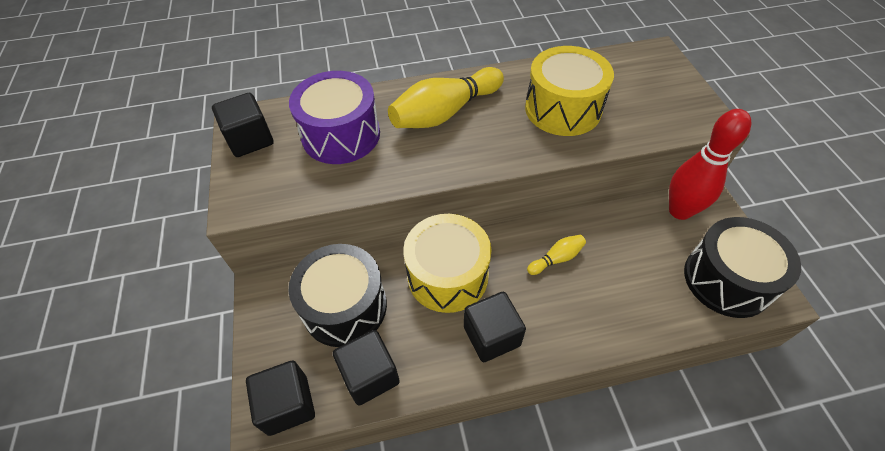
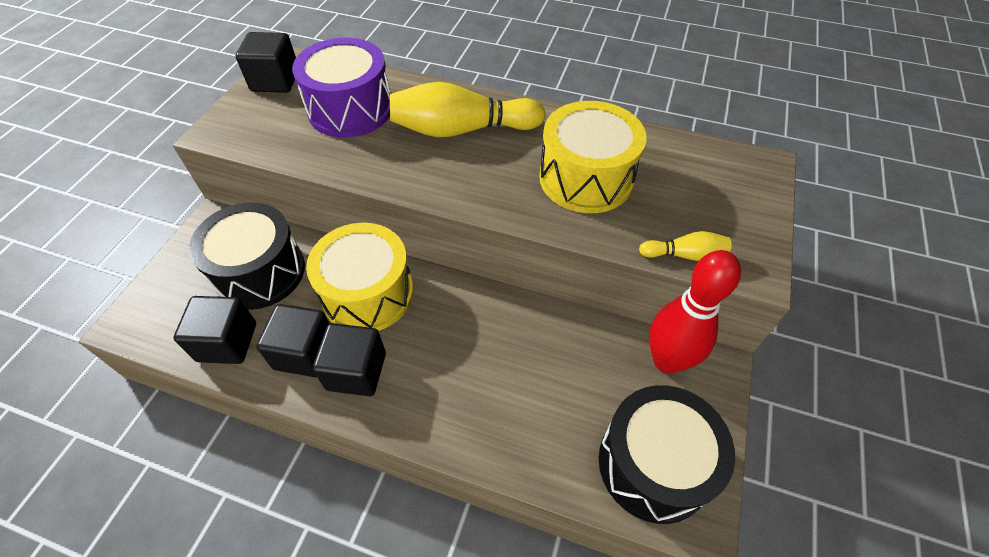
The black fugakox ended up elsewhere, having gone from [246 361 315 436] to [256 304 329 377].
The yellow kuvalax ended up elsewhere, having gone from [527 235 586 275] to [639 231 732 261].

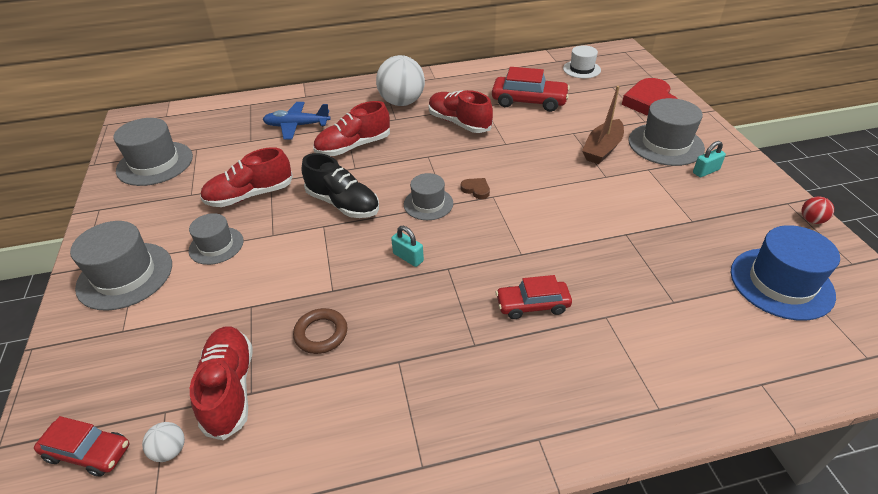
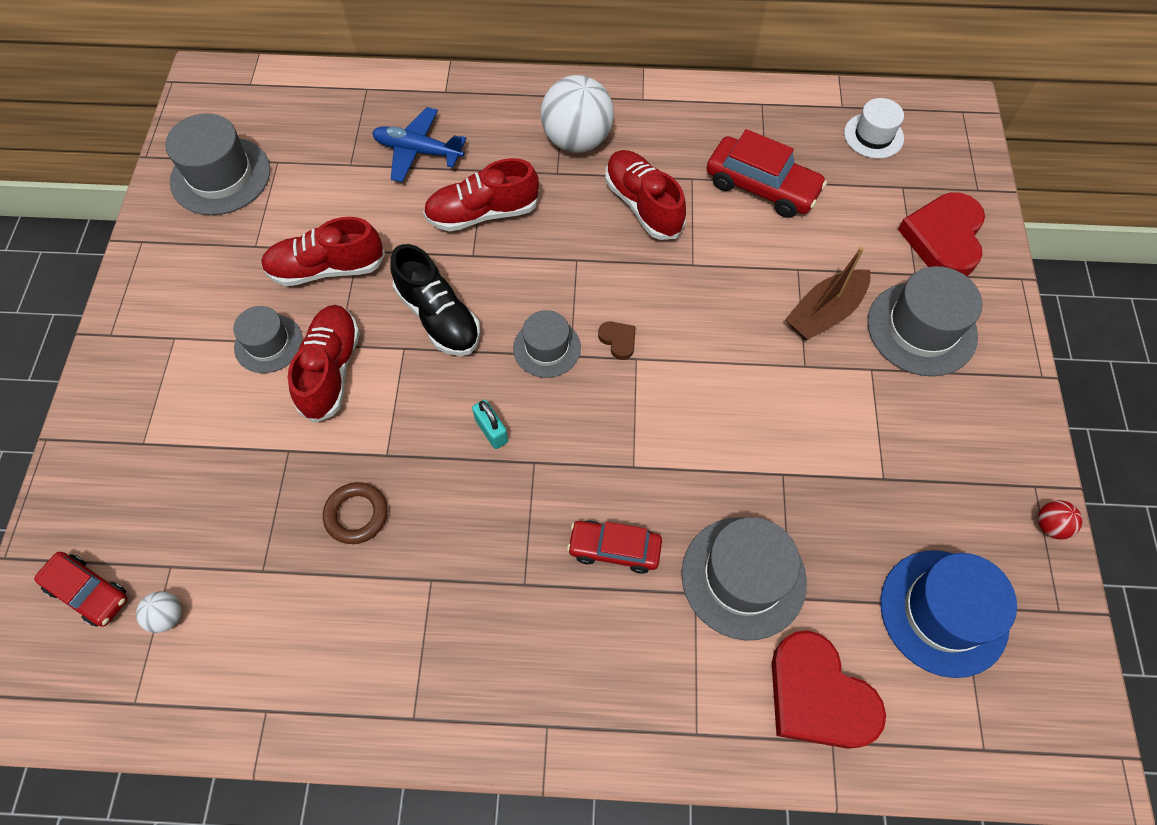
The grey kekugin ended up elsewhere, having gone from [70 221 172 311] to [681 517 807 640].
The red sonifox ended up elsewhere, having gone from [190 326 253 440] to [288 305 360 423].
The second view lost the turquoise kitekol at [693 141 726 177].
The second view gained the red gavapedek at [772 630 886 749].

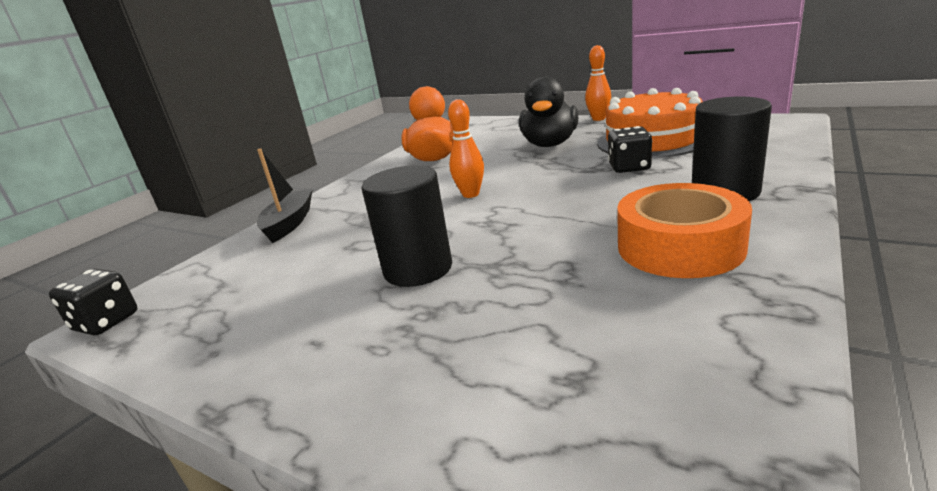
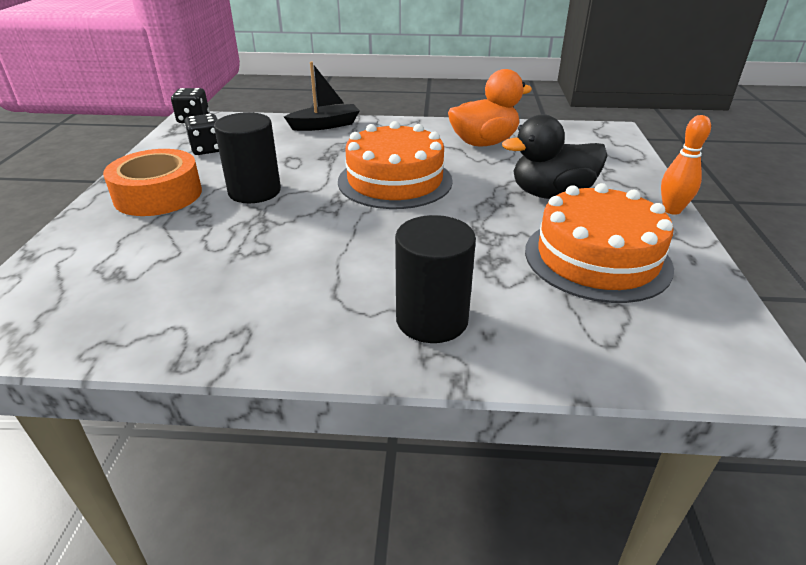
Where the orange kuvalax stood at [448 99 484 198], the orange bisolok came to stand at [338 121 453 209].
The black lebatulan ended up elsewhere, having gone from [608 126 652 173] to [184 114 219 155].
The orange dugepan ended up elsewhere, having gone from [617 183 752 278] to [103 149 202 216].

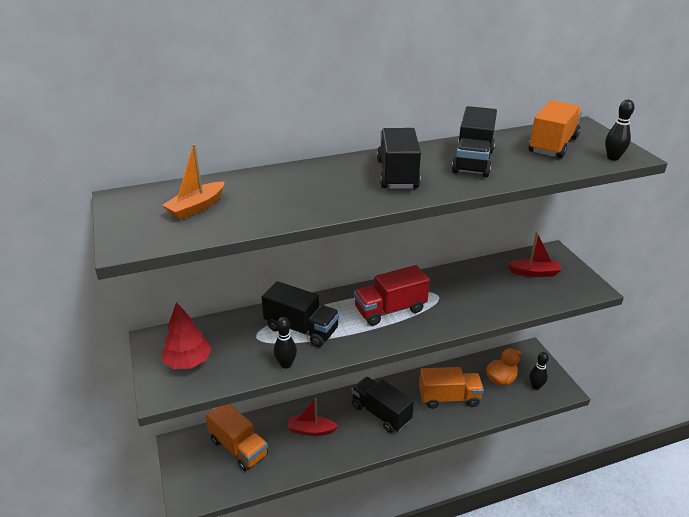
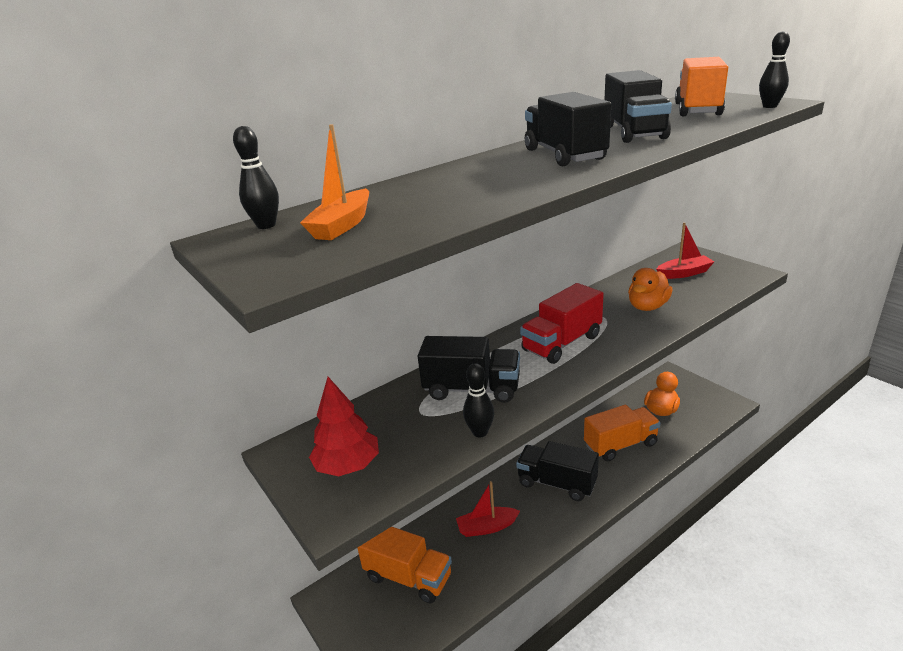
The black kuvalax ended up elsewhere, having gone from [529 352 549 390] to [233 126 279 229].
The second view gained the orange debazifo at [628 268 672 311].

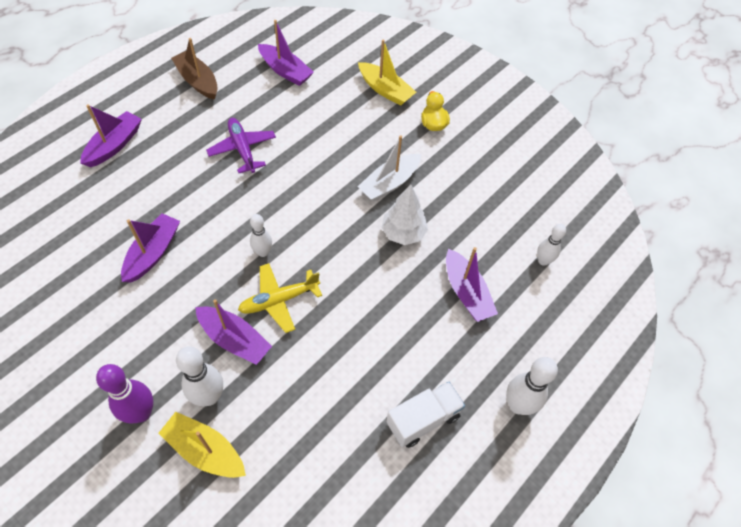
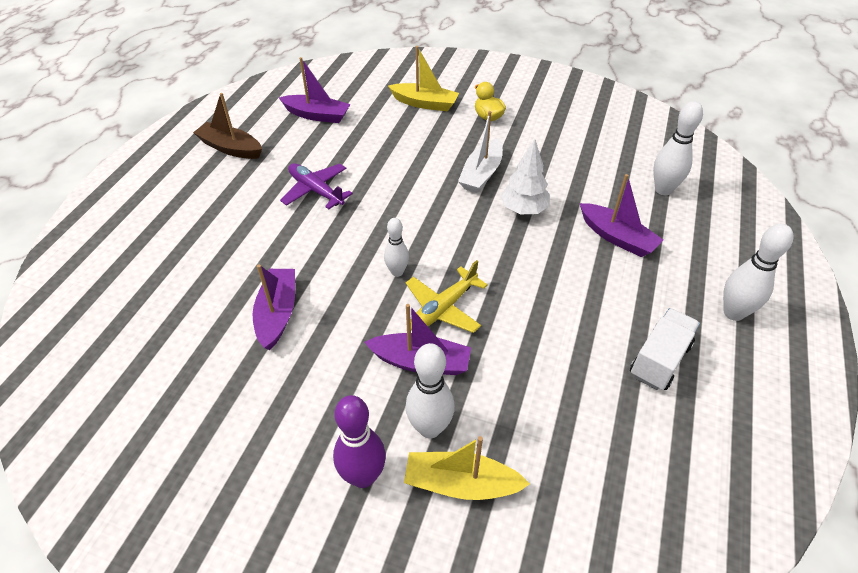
The second view lost the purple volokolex at [80 104 142 167].
The size of the white kuvalax at [537 224 566 266] changed by a factor of 1.56.

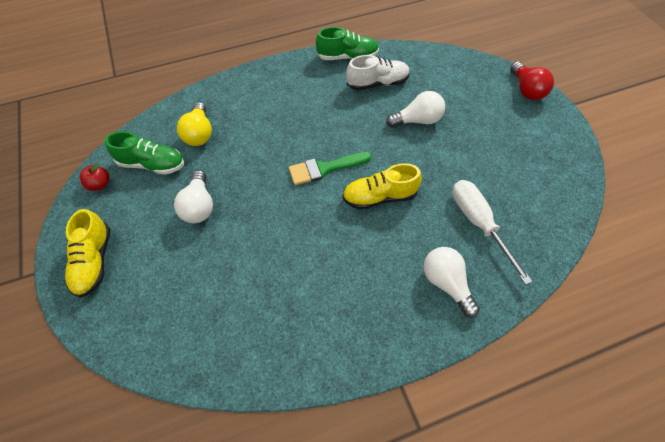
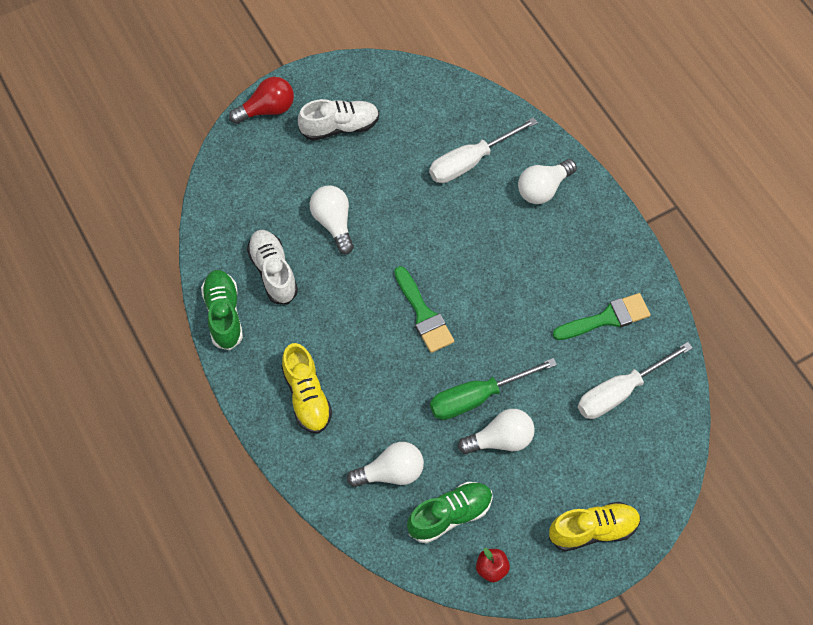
The green sonifox at [105 131 184 175] ended up facing another way, 60 degrees clockwise from before.
What was the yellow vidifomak at [177 102 212 146] turned into the white vidifomak at [347 442 424 487].
The yellow sonifox ended up elsewhere, having gone from [342 163 422 210] to [281 343 332 434].
The second view gained the white sonifox at [298 99 379 141].
The second view gained the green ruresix at [430 358 557 420].
The second view gained the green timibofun at [553 293 650 340].
The second view gained the white ruresix at [578 342 693 419].

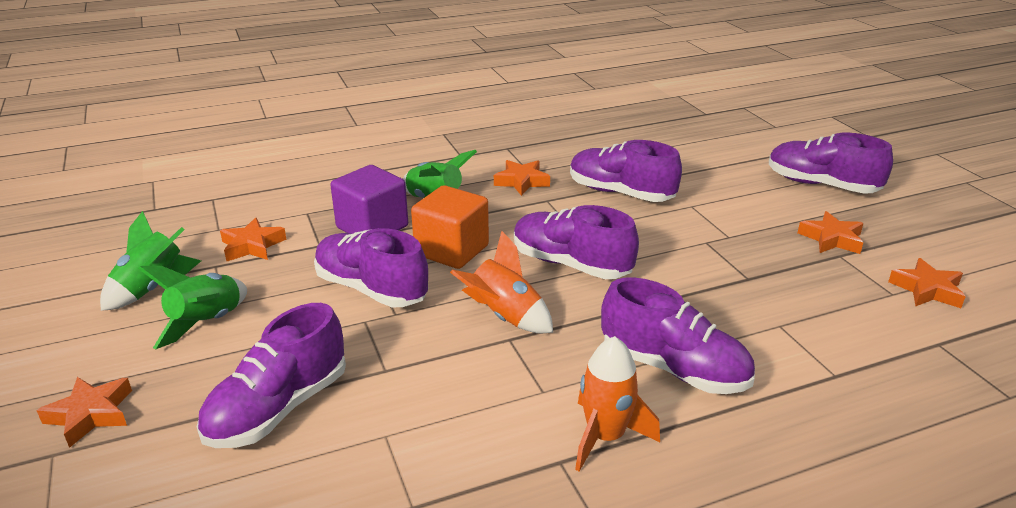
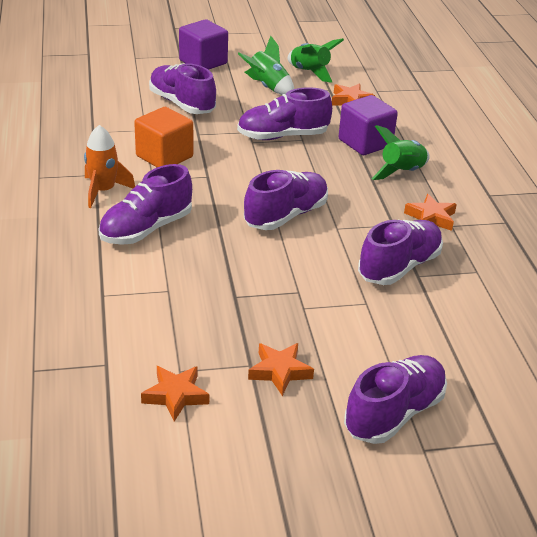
Where the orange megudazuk stood at [36 377 132 448], the purple fugakox came to stand at [179 19 228 70].
The purple sonifox at [314 228 428 307] ended up facing another way, 150 degrees counterclockwise from before.
The orange fugakox ended up elsewhere, having gone from [411 185 489 269] to [134 107 193 167].
The second view lost the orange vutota at [450 231 553 333].

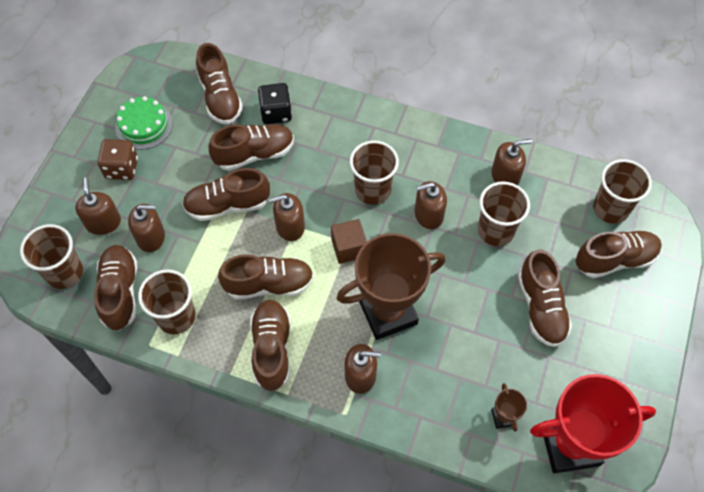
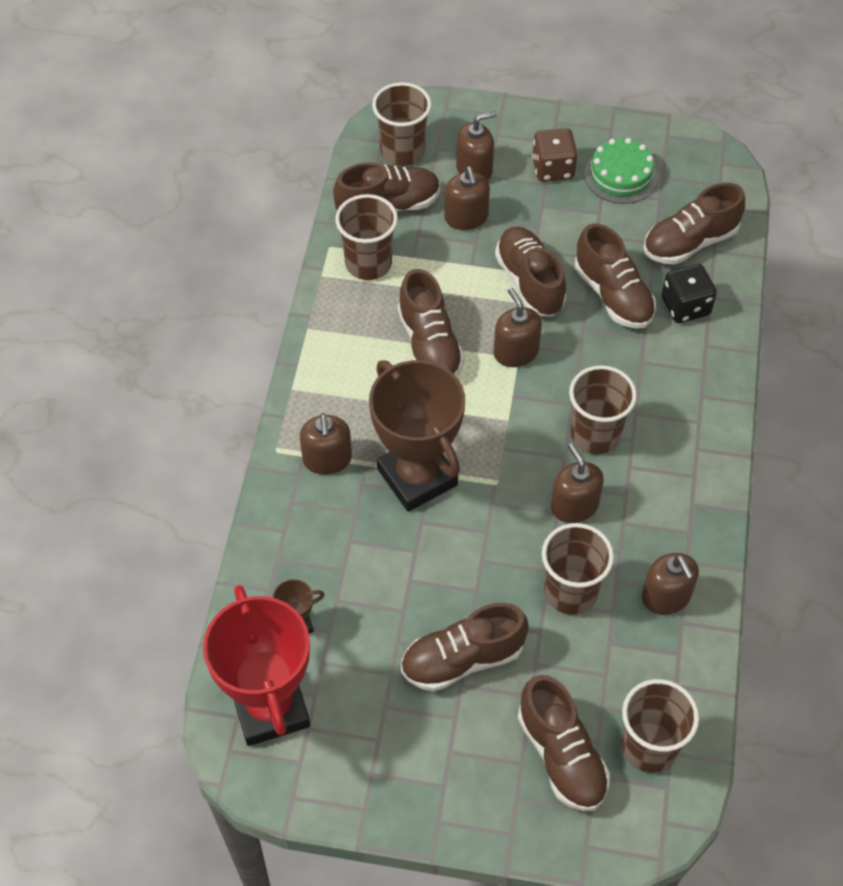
The second view lost the brown sonifox at [250 300 291 391].
The second view lost the brown fugakox at [331 219 367 264].

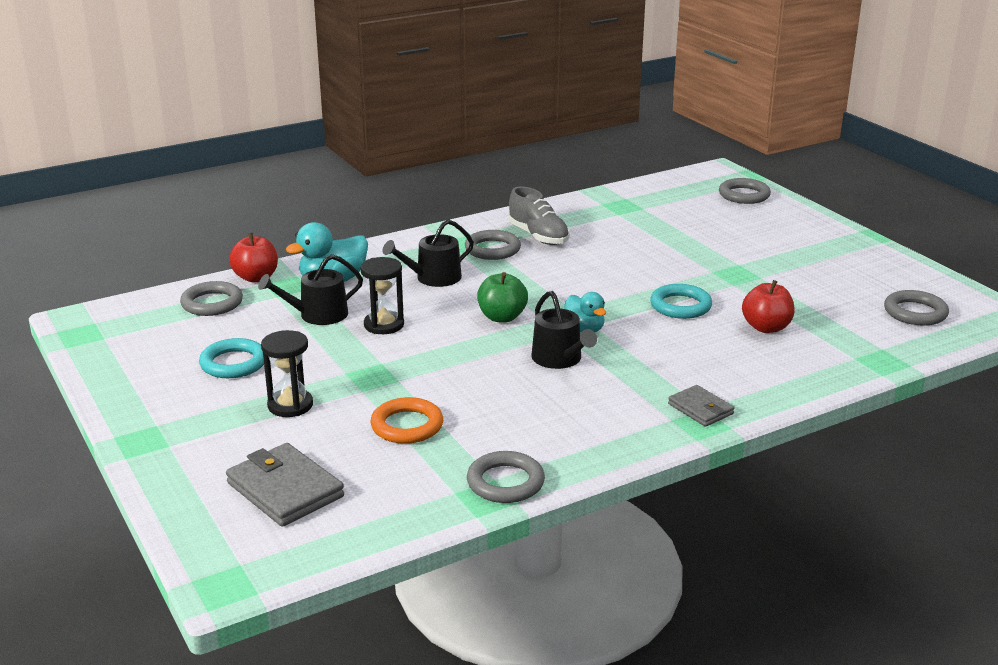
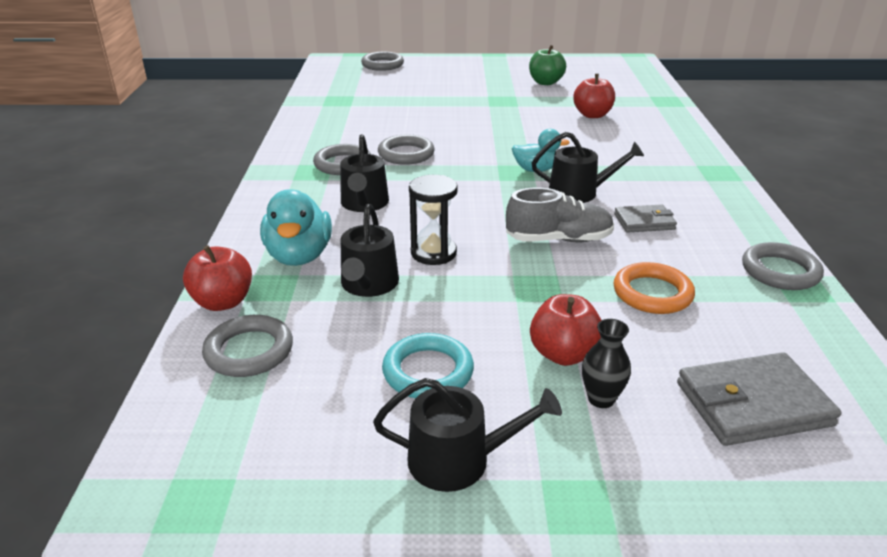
Where the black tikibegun stood at [261 330 313 417], the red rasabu came to stand at [530 294 601 366].
The green rasabu ended up elsewhere, having gone from [477 272 528 323] to [529 45 566 85].
The grey sonifox ended up elsewhere, having gone from [508 187 570 245] to [506 188 614 242].
The second view lost the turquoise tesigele at [650 284 712 319].
The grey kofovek ended up elsewhere, having gone from [668 385 735 427] to [614 205 677 233].
The grey tesigele ended up elsewhere, having gone from [884 290 949 326] to [378 135 435 165].
The second view gained the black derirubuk at [373 378 562 492].
The second view gained the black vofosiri at [582 319 631 408].

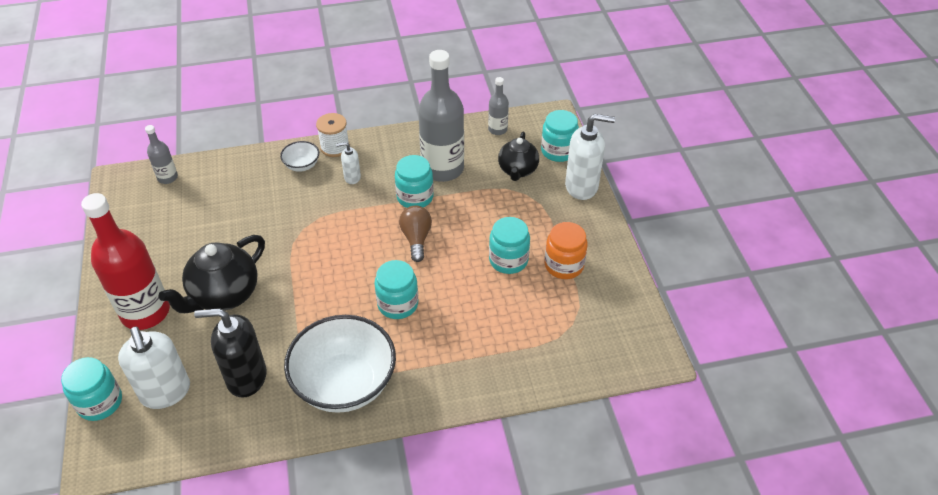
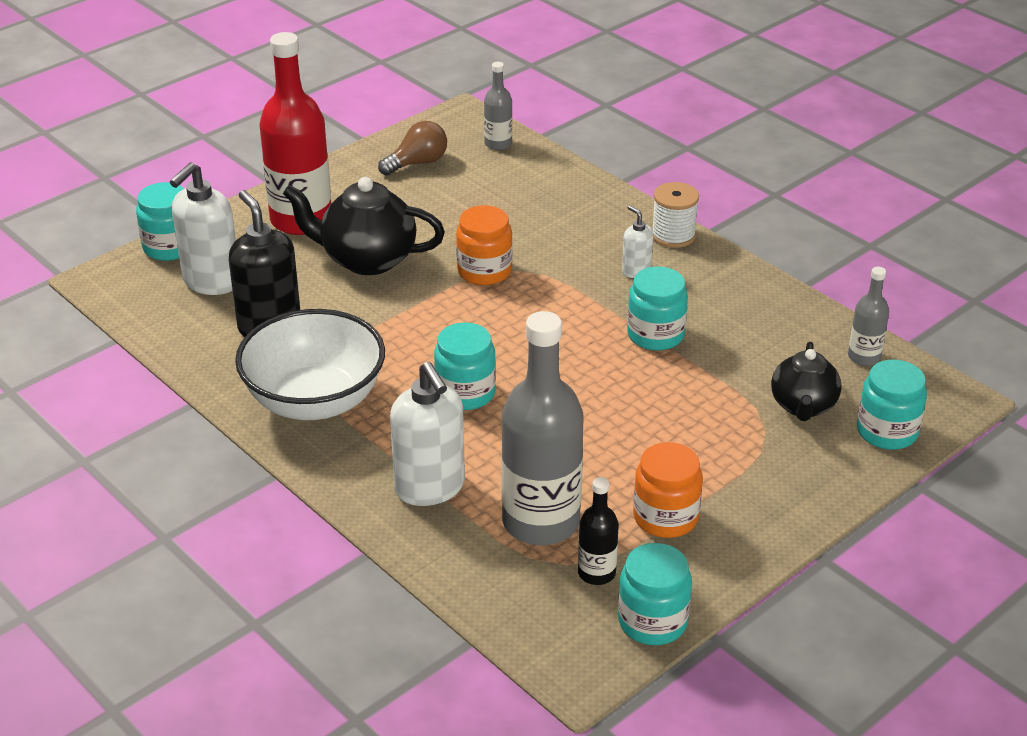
The second view lost the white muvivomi at [280 141 319 172].
The brown vidifomak ended up elsewhere, having gone from [399 206 432 262] to [378 121 447 176].
The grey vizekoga ended up elsewhere, having gone from [418 50 464 182] to [501 311 584 545].
The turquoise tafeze ended up elsewhere, having gone from [489 217 530 274] to [618 543 692 645].
The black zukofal at [498 132 539 181] ended up facing another way, 60 degrees counterclockwise from before.
The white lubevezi ended up elsewhere, having gone from [565 114 615 200] to [390 362 465 506].
The second view gained the orange tafeze at [456 205 512 285].
The second view gained the black vizekoga at [578 477 619 585].

